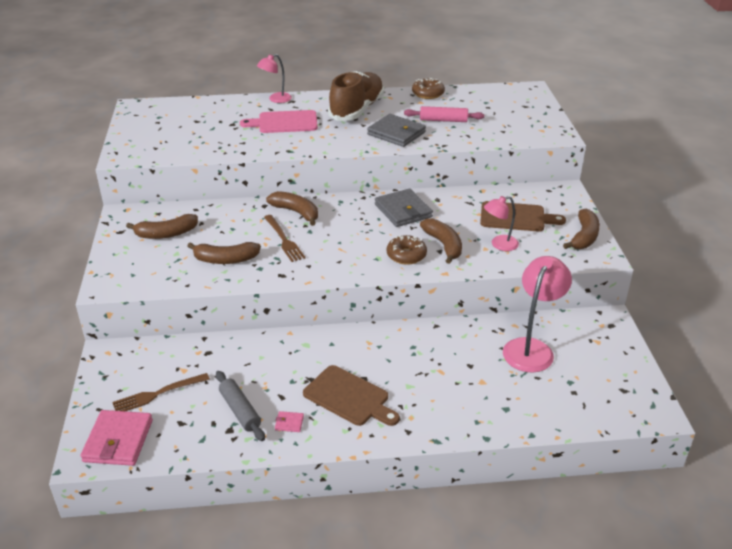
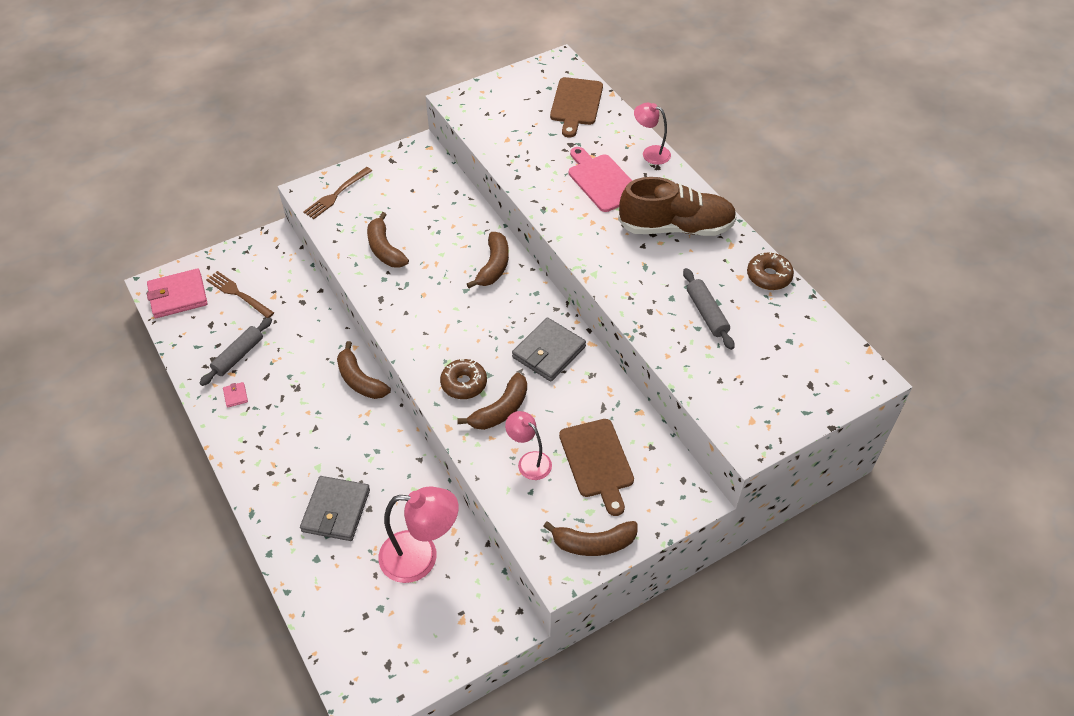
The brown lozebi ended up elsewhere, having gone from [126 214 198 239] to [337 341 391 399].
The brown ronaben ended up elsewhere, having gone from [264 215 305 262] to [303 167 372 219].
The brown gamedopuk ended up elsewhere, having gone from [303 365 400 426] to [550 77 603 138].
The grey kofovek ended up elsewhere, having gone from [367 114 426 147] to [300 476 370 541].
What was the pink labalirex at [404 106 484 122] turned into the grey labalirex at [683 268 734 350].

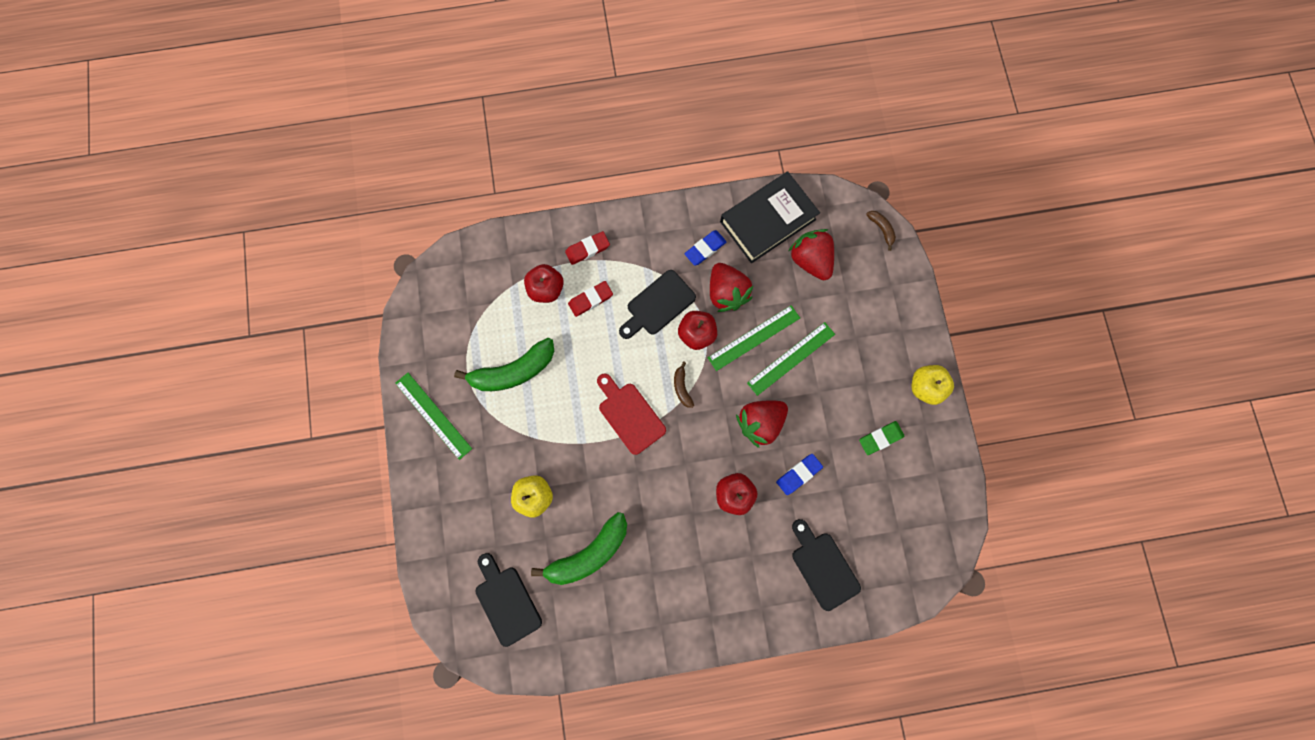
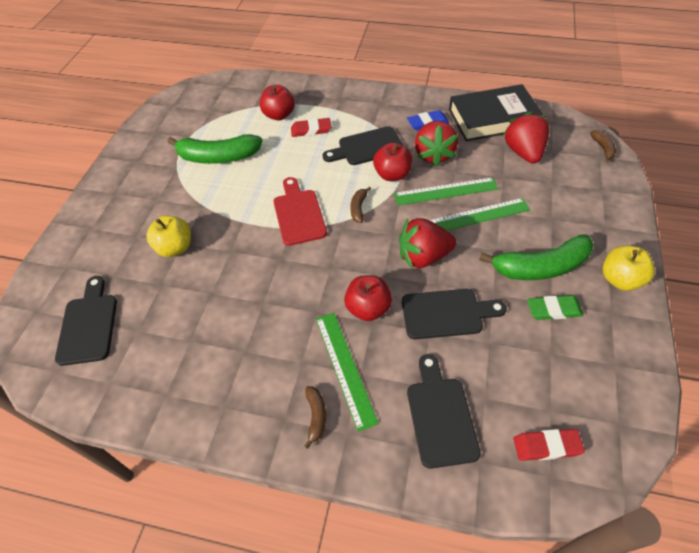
The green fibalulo ended up elsewhere, having gone from [395 373 472 460] to [316 313 379 432].
The green lozebi ended up elsewhere, having gone from [531 512 627 585] to [479 234 594 280].
The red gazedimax ended up elsewhere, having gone from [565 231 610 265] to [513 429 585 461].
Where the blue gazedimax stood at [776 454 823 495], the black gamedopuk came to stand at [402 289 507 339].
The second view gained the brown lozebi at [304 386 326 449].

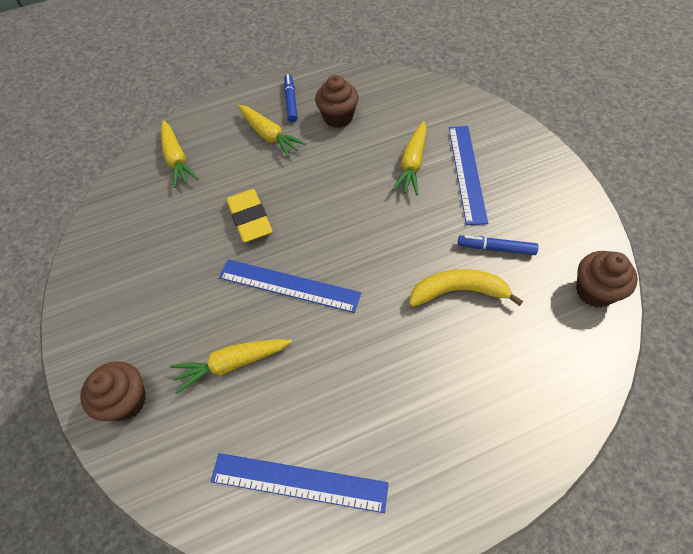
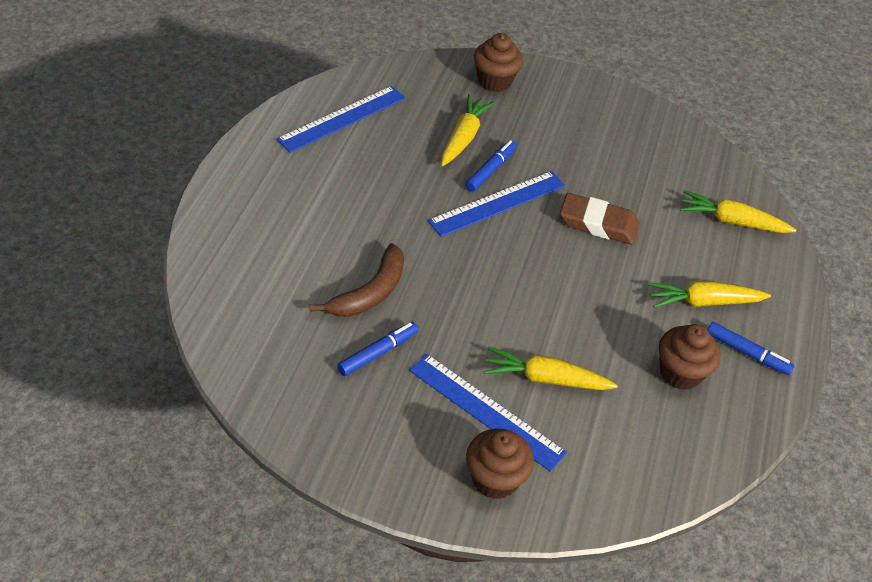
What was the yellow gazedimax at [226 189 273 243] turned into the brown gazedimax at [560 193 639 245].
The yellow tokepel at [392 121 427 195] ended up facing another way, 45 degrees counterclockwise from before.
What was the yellow lozebi at [409 269 523 307] turned into the brown lozebi at [310 243 404 317].
The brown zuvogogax ended up elsewhere, having gone from [576 251 638 307] to [466 429 534 499].
The second view gained the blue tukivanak at [465 140 517 192].

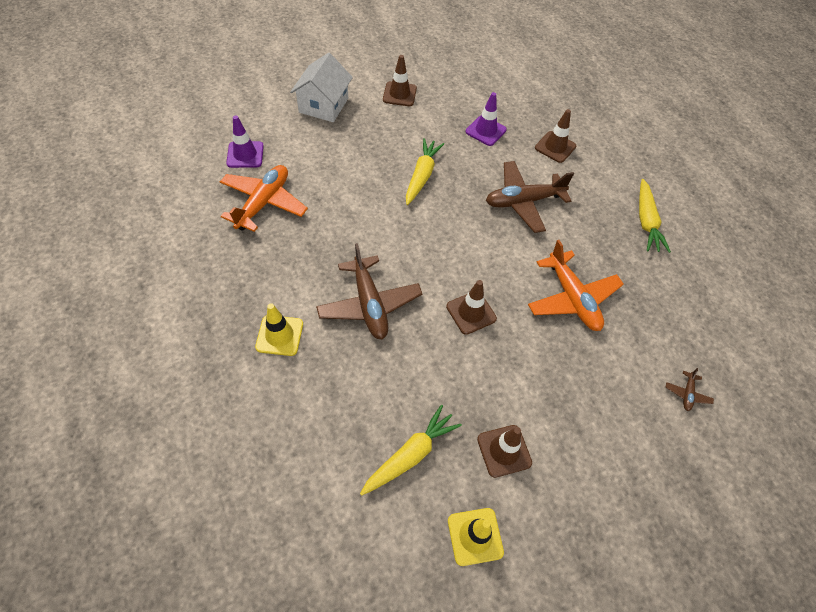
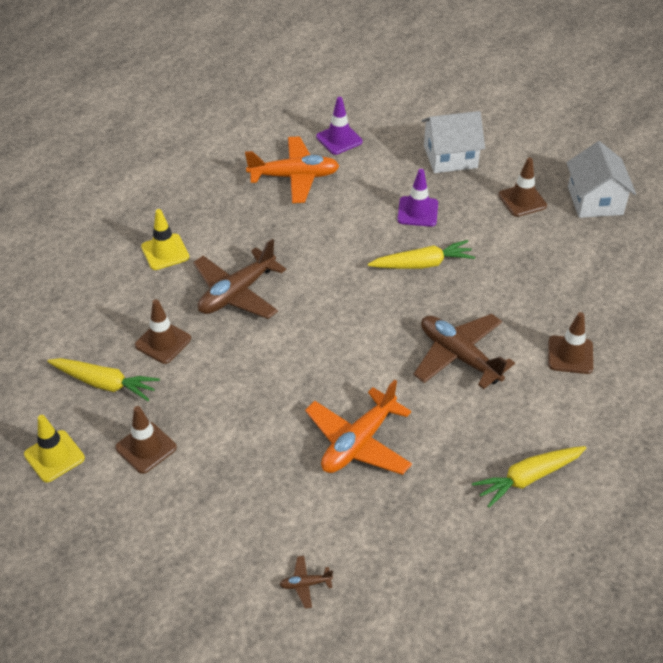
The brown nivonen ended up elsewhere, having gone from [446 280 497 335] to [135 299 191 364].
The purple nivonen ended up elsewhere, having gone from [466 92 507 146] to [397 169 438 227].
The second view gained the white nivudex at [566 141 636 218].

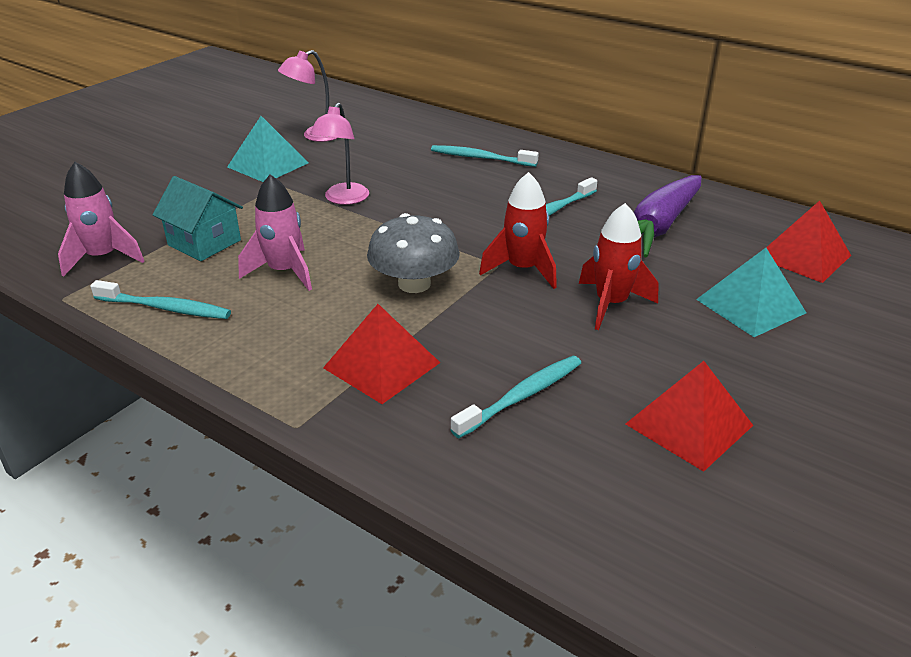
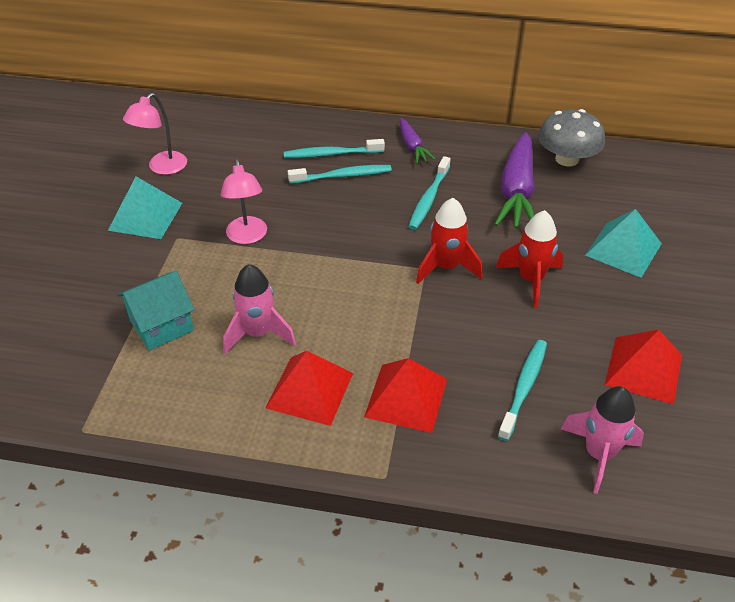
The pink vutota ended up elsewhere, having gone from [58 162 144 277] to [561 386 644 494].
The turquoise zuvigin ended up elsewhere, having gone from [90 280 231 319] to [288 165 392 184].
The turquoise nivudex at [153 176 243 261] ended up facing another way, 45 degrees counterclockwise from before.
The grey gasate ended up elsewhere, having gone from [367 213 460 293] to [538 109 605 166].
The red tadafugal ended up elsewhere, having gone from [766 201 851 283] to [266 351 353 426].
The second view gained the purple tokepel at [400 118 436 164].

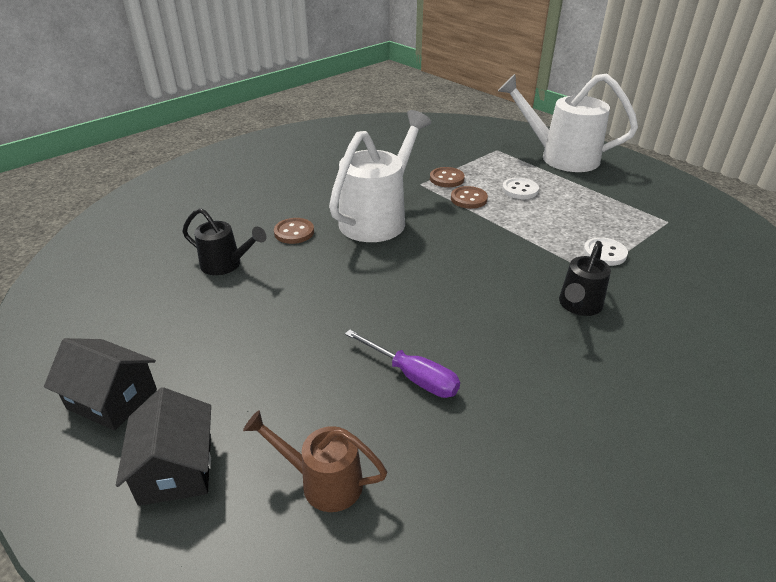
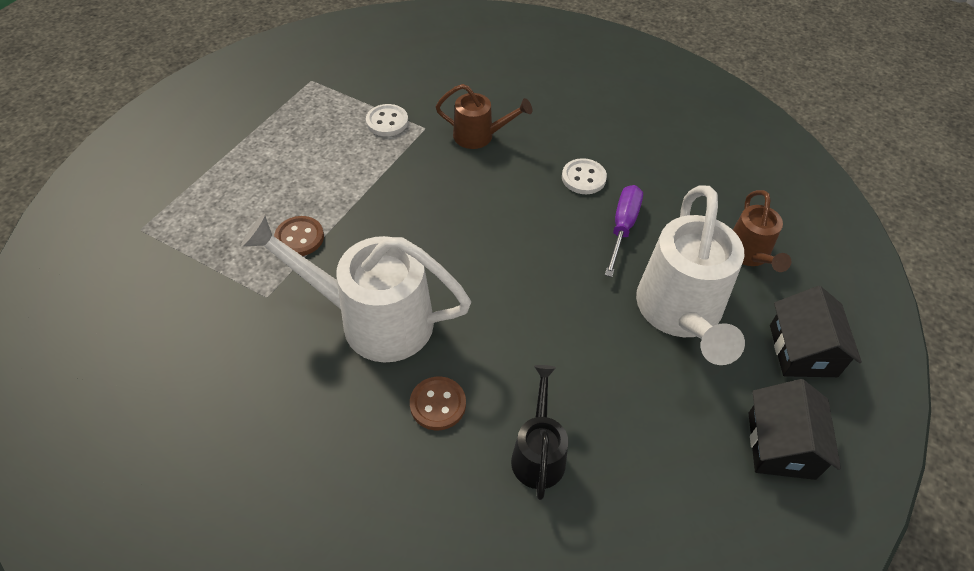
The black nivudex at [116 387 211 506] ended up facing another way, 60 degrees counterclockwise from before.
The second view lost the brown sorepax at [430 167 465 187].
The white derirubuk ended up elsewhere, having gone from [498 73 638 172] to [636 186 745 365].
The white sorepax ended up elsewhere, having gone from [502 178 539 199] to [562 158 607 194].
What was the black derirubuk at [559 241 611 316] turned into the brown derirubuk at [436 84 532 149].

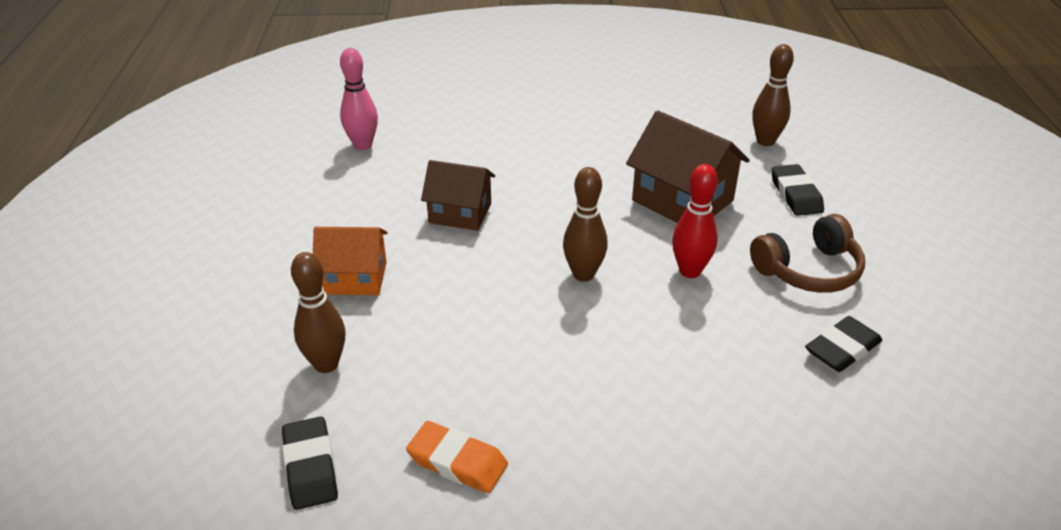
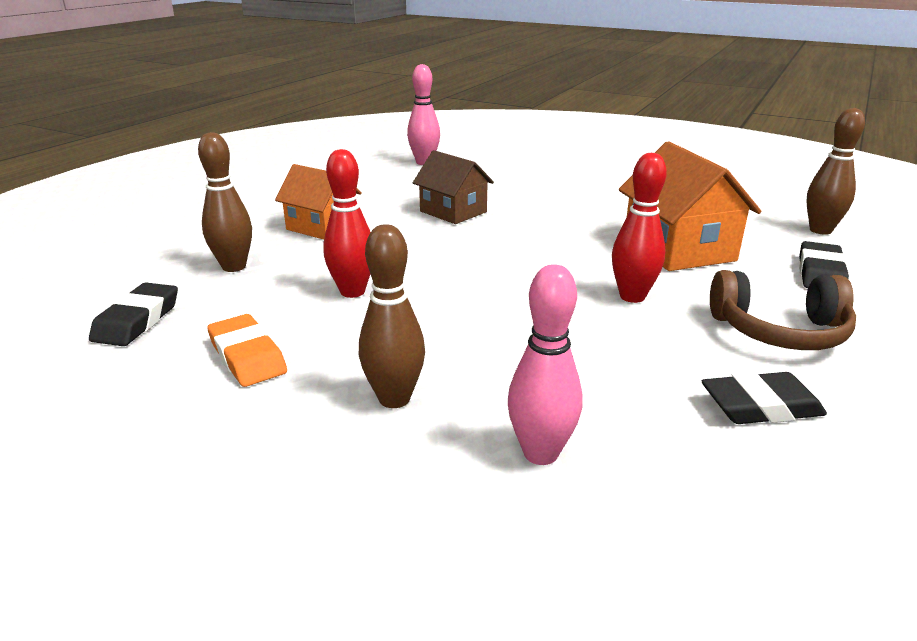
The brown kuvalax ended up elsewhere, having gone from [563 167 608 282] to [359 224 425 408].
What was the brown nivudex at [626 110 750 223] turned into the orange nivudex at [619 141 761 271].
The second view gained the red kuvalax at [323 149 371 298].
The second view gained the pink kuvalax at [508 264 582 465].

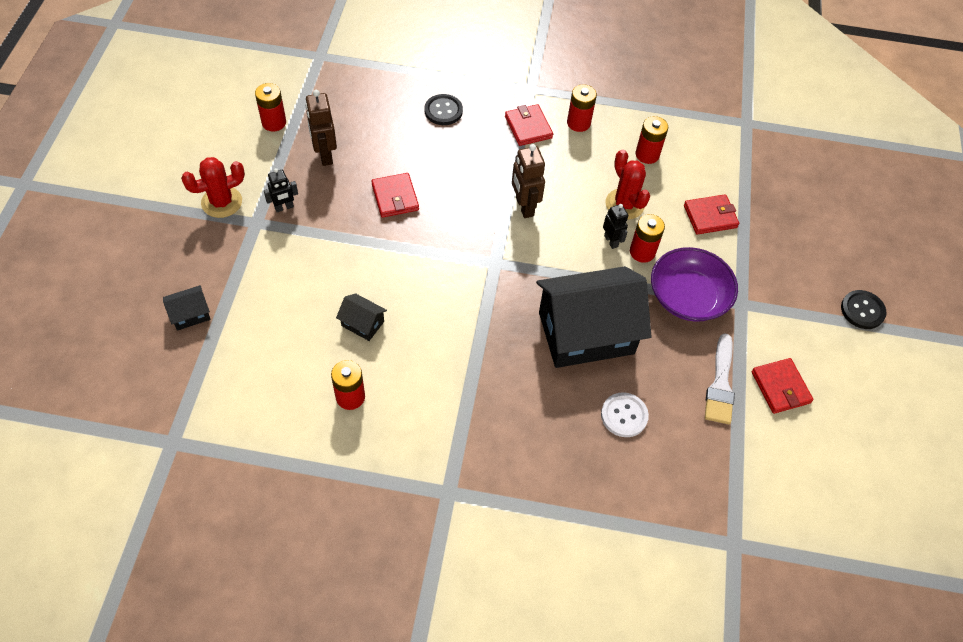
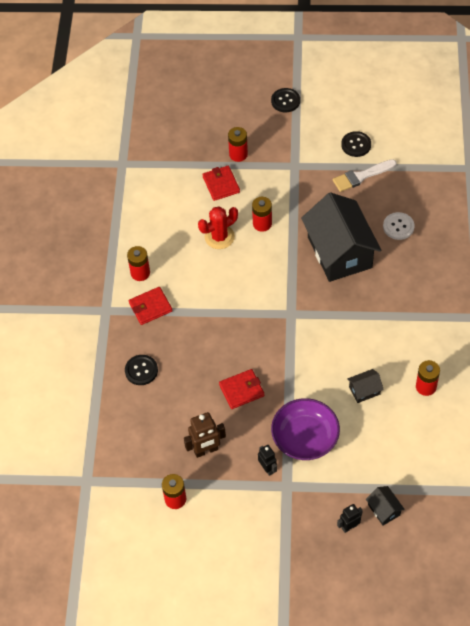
The second view lost the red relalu at [181 157 245 218].
The black nivudex at [336 293 387 341] ended up facing another way, 45 degrees clockwise from before.
The second view lost the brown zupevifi at [512 144 545 218].
The black zupevifi ended up elsewhere, having gone from [603 204 628 249] to [337 504 363 533].
The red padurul ended up elsewhere, having gone from [635 116 668 164] to [228 127 248 162].
The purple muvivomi ended up elsewhere, having gone from [651 247 738 322] to [271 398 340 460].
The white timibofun at [705 333 735 424] ended up facing another way, 150 degrees clockwise from before.
Where the red kofovek stood at [751 358 813 414], the black sorepax came to stand at [341 131 371 157].

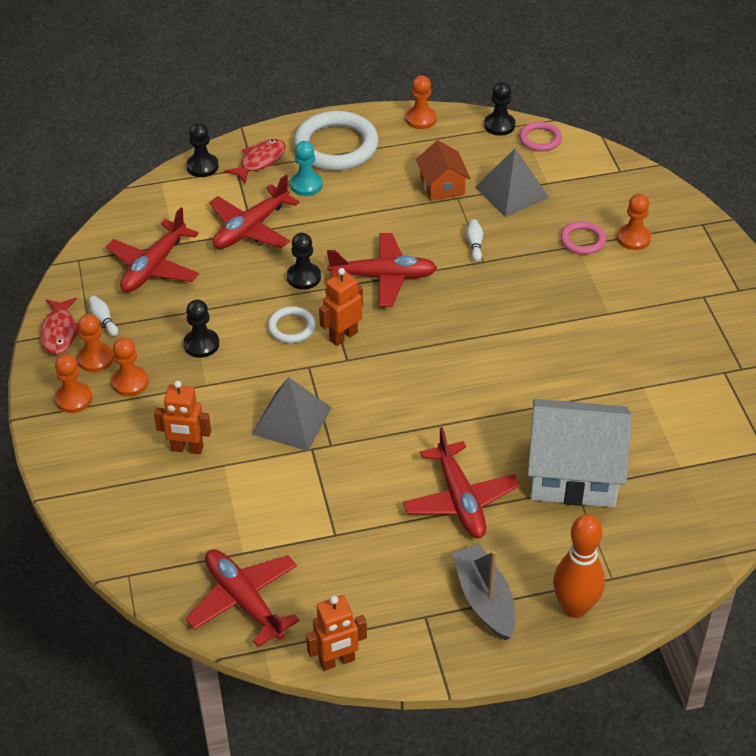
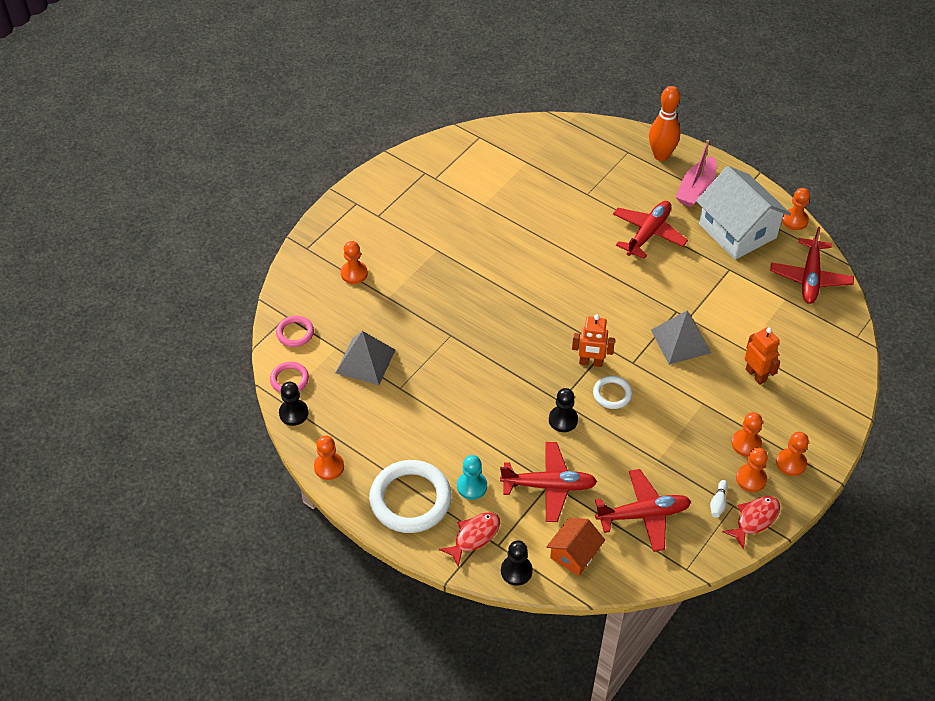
The second view lost the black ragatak at [183 299 219 358].
The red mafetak at [224 139 286 183] ended up facing another way, 135 degrees clockwise from before.
Where the orange zupevifi stood at [306 595 367 671], the orange ragatak came to stand at [782 188 810 230].
The second view lost the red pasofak at [327 233 437 307].
The orange nivudex ended up elsewhere, having gone from [416 140 470 201] to [546 518 605 576].
What was the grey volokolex at [452 544 515 640] turned into the pink volokolex at [676 140 717 207].
The second view lost the white kuvalax at [466 219 483 262].
The white nivudex ended up elsewhere, having gone from [528 399 632 507] to [696 166 791 260].
The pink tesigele ended up elsewhere, having gone from [560 221 606 255] to [276 316 314 347].

